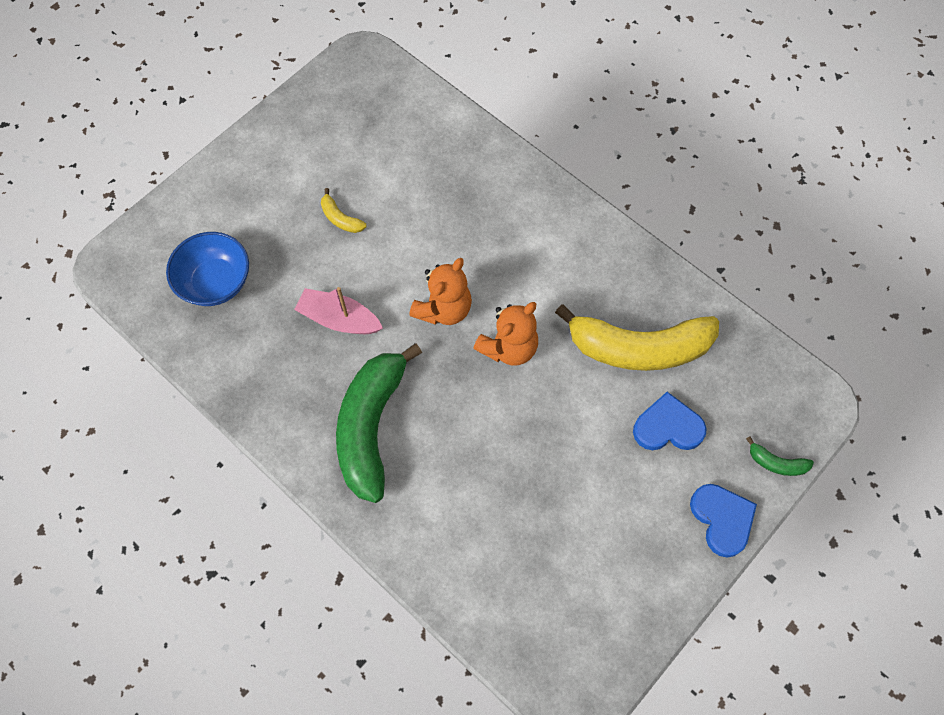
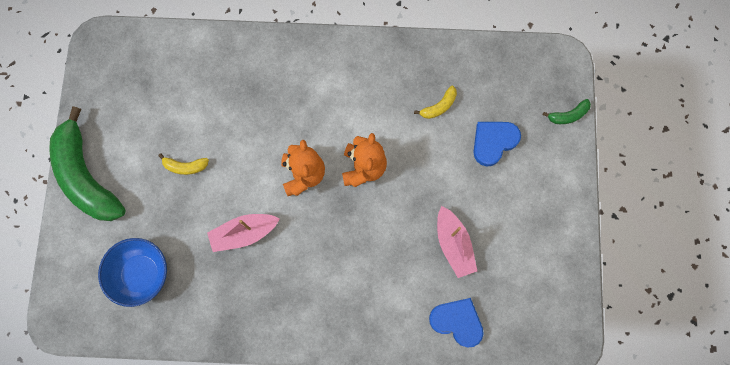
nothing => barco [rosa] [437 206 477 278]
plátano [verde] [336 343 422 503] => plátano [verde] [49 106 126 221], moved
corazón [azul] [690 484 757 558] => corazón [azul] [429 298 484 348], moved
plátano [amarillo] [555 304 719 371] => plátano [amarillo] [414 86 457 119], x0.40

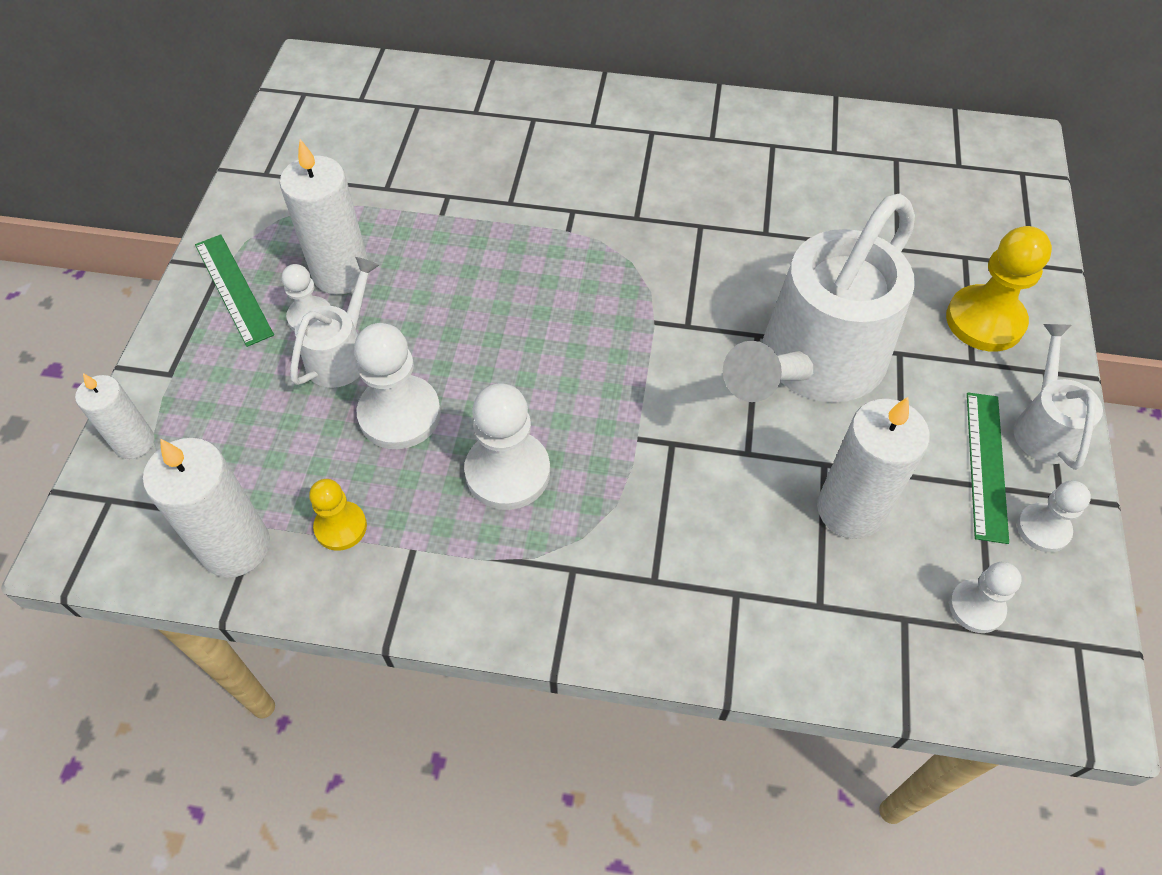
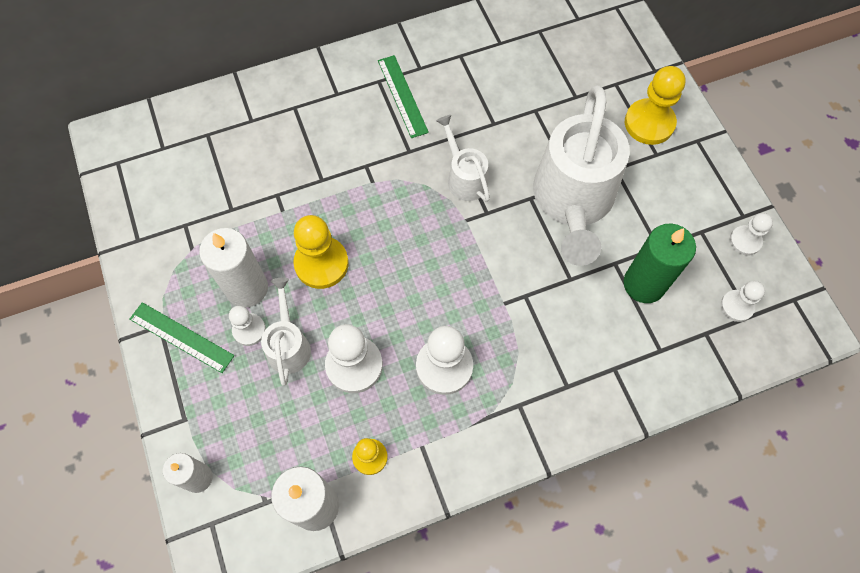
nothing => peón [amarillo] [293 215 349 289]
regla [verde] [967 392 1009 544] => regla [verde] [378 55 429 138], moved
regadera [blanco] [1013 324 1103 470] => regadera [blanco] [436 115 490 202], moved
vela [blanco] [817 397 930 539] => vela [verde] [624 224 696 303]

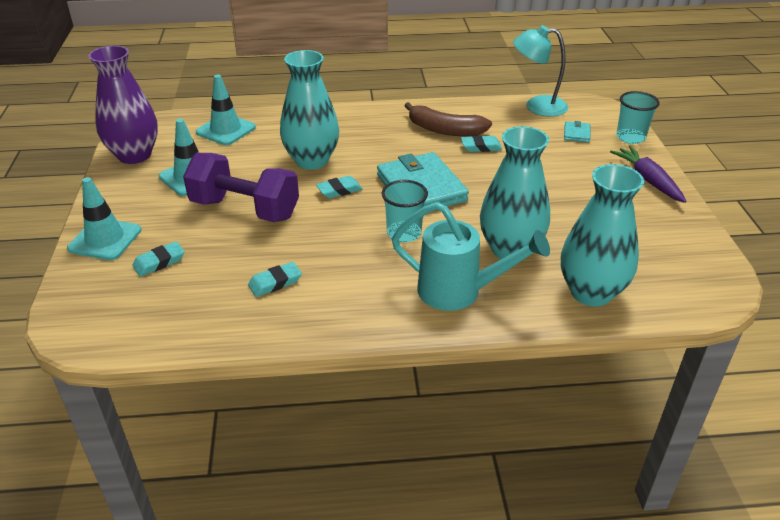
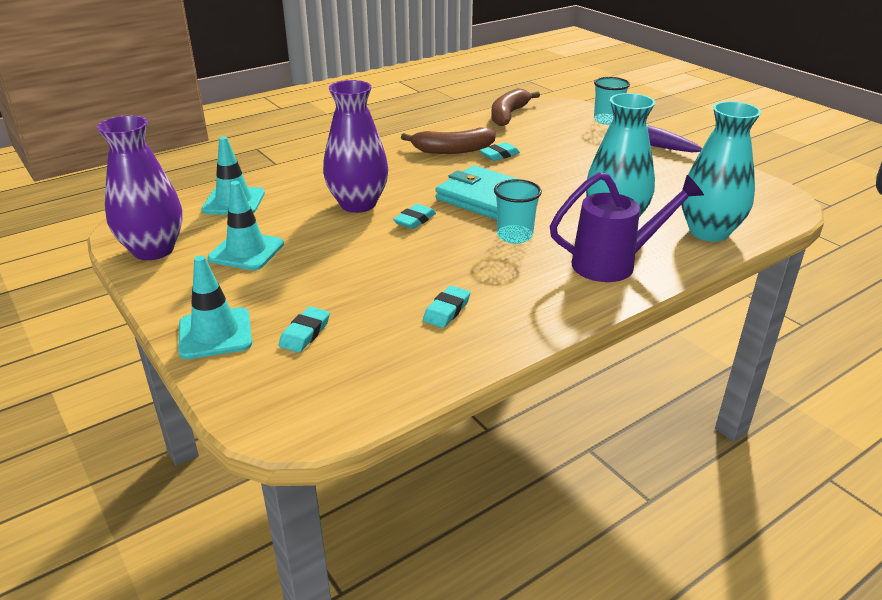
mancuerna [morado] [183 153 299 222] => nothing
cartera [turquesa] [564 121 590 142] => nothing
lámpara [turquesa] [513 25 568 117] => plátano [marrón] [491 88 540 126]
florero [turquesa] [280 50 339 170] => florero [morado] [323 80 388 213]
regadera [turquesa] [392 202 550 311] => regadera [morado] [550 172 704 282]

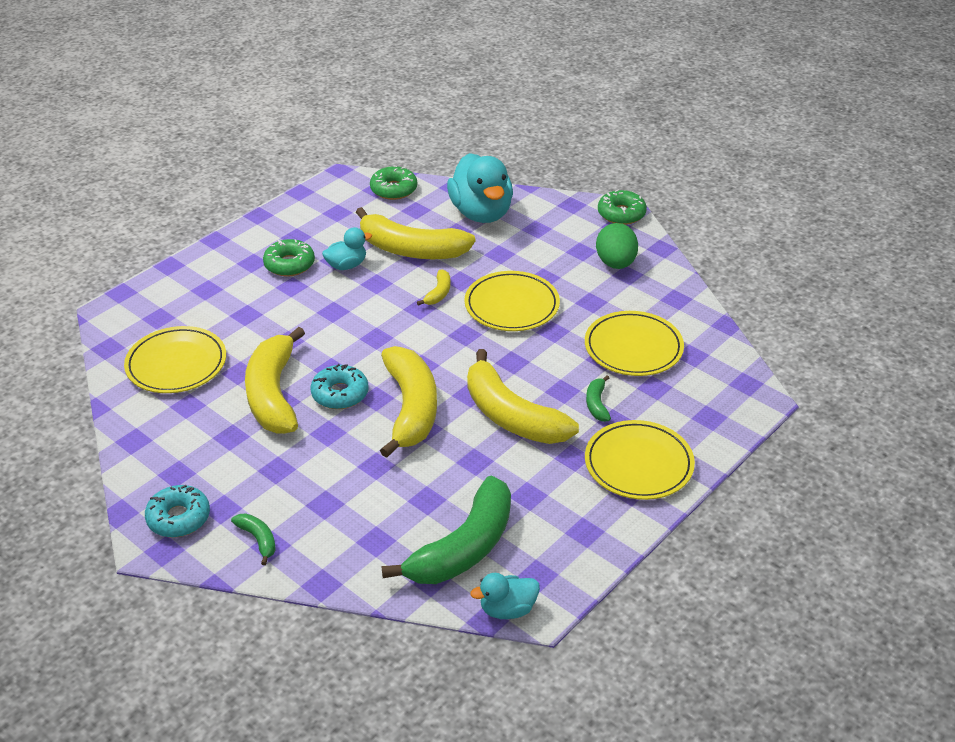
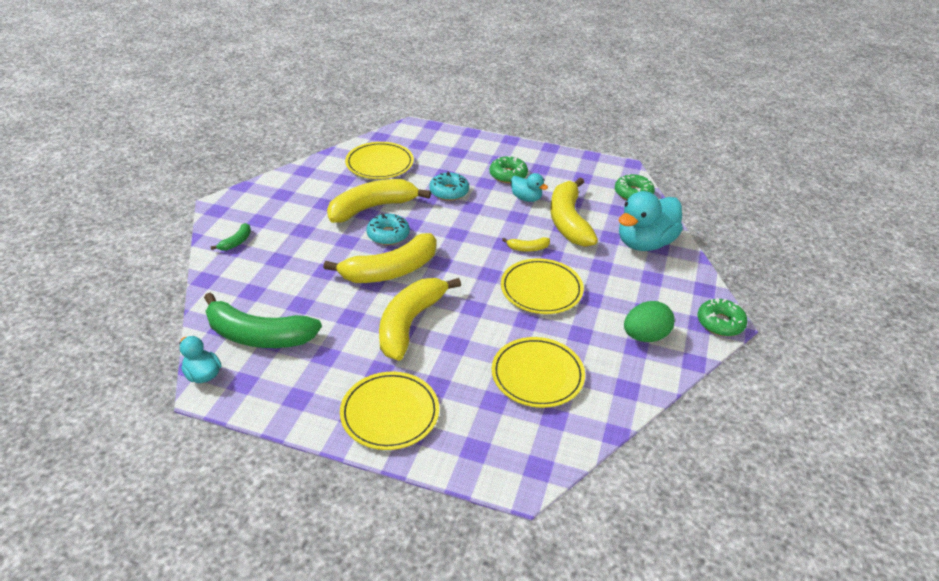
plátano [verde] [586 375 611 422] => nothing
rosquilla [turquesa] [145 485 210 537] => rosquilla [turquesa] [429 171 469 201], moved

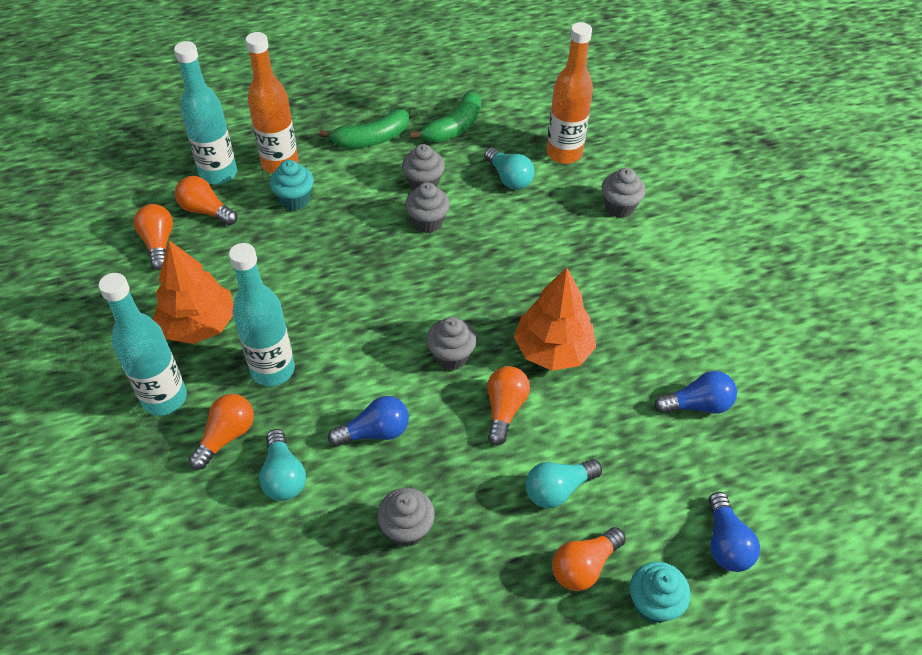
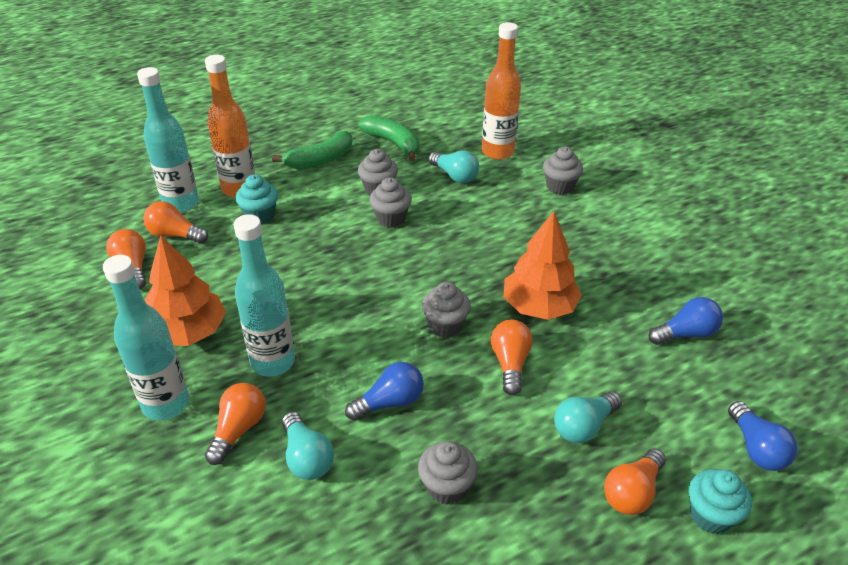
plátano [verde] [410 91 481 143] => plátano [verde] [359 116 419 161], 75 degrees counterclockwise

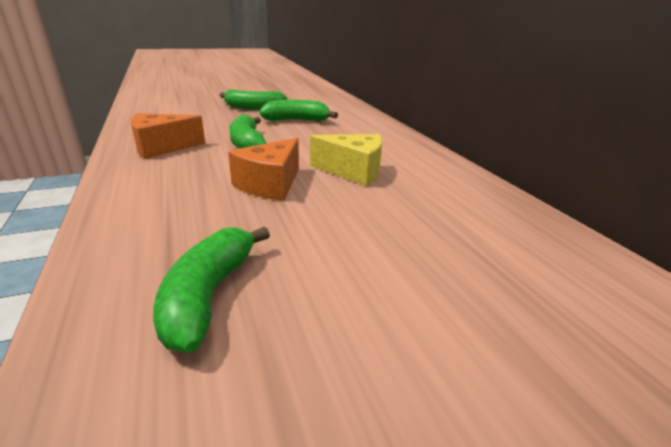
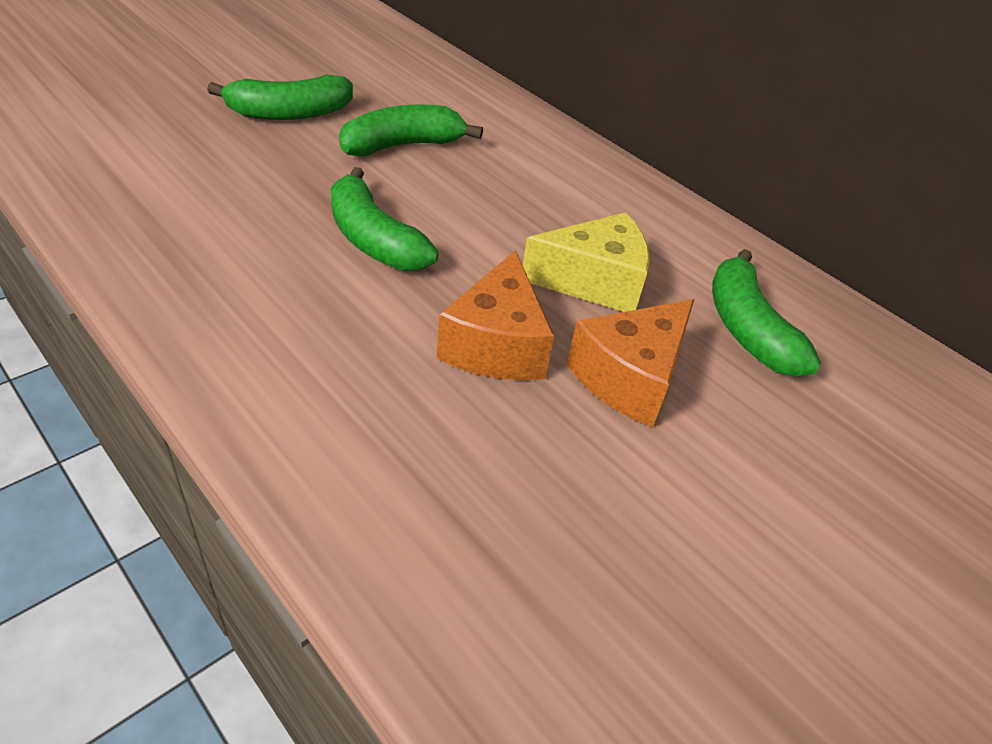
queso [naranja] [131 113 205 159] => queso [naranja] [567 299 694 427], moved
plátano [verde] [153 226 270 352] => plátano [verde] [712 249 821 377], moved

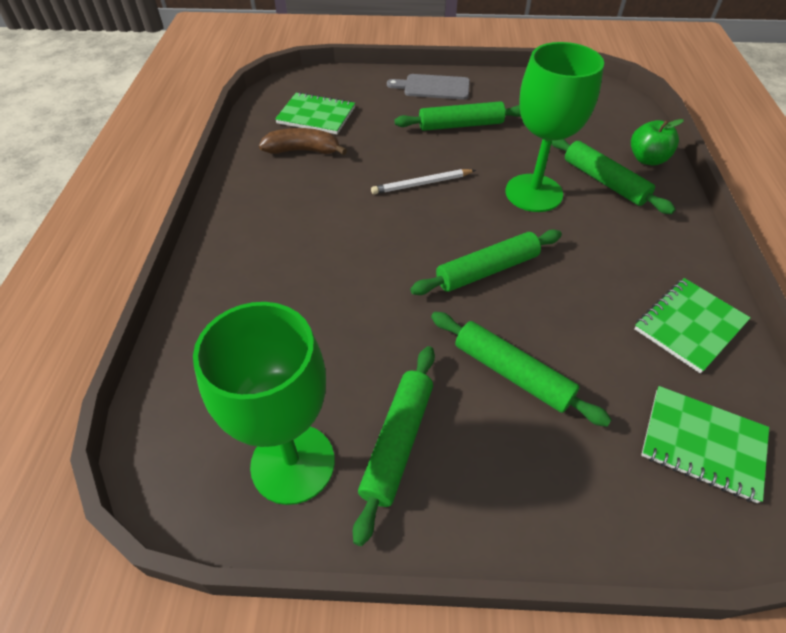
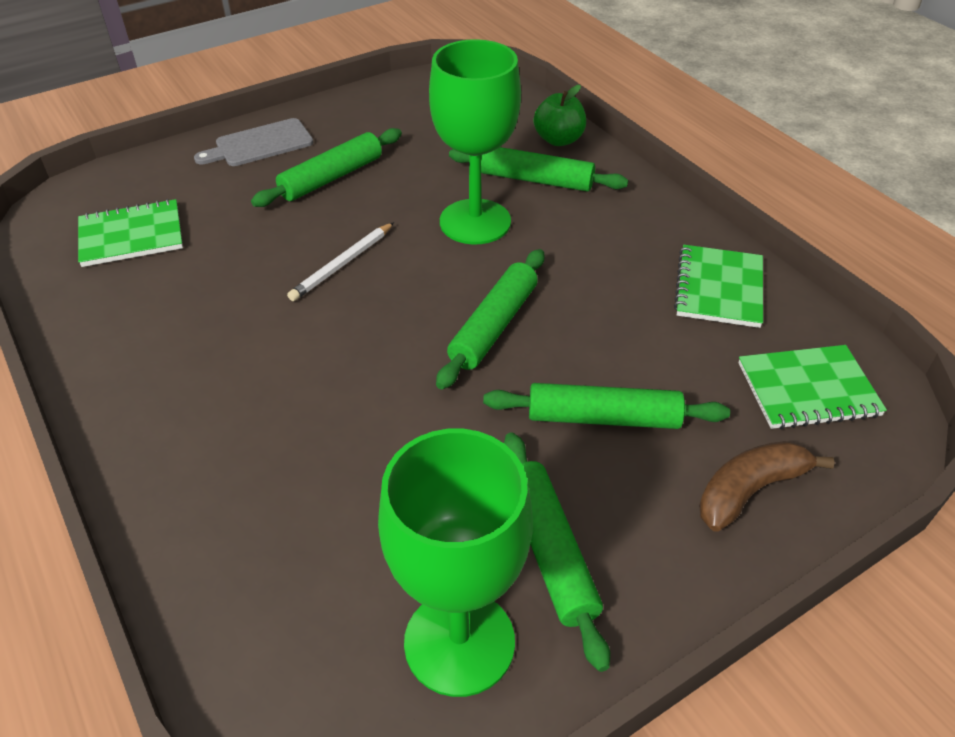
plátano [marrón] [259 128 347 155] => plátano [marrón] [699 441 835 532], moved

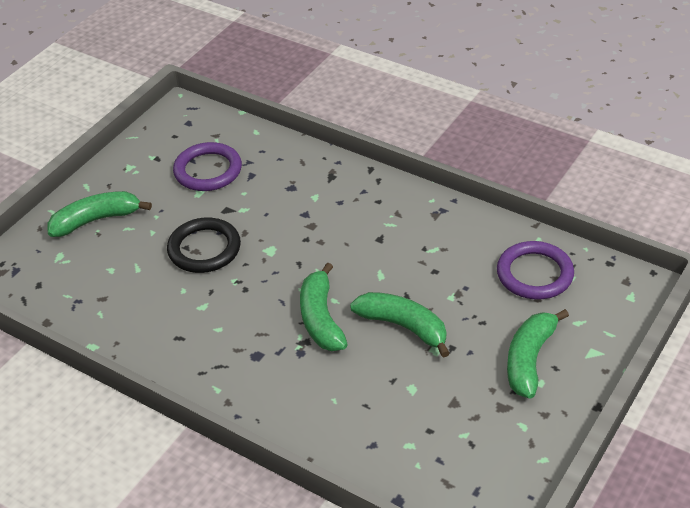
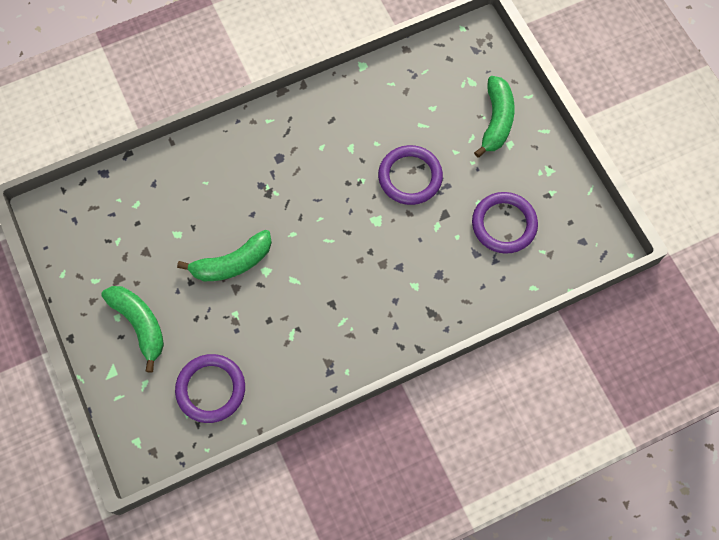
plátano [verde] [300 262 348 351] => nothing
anillo [negro] [167 218 241 273] => anillo [morado] [378 145 443 205]

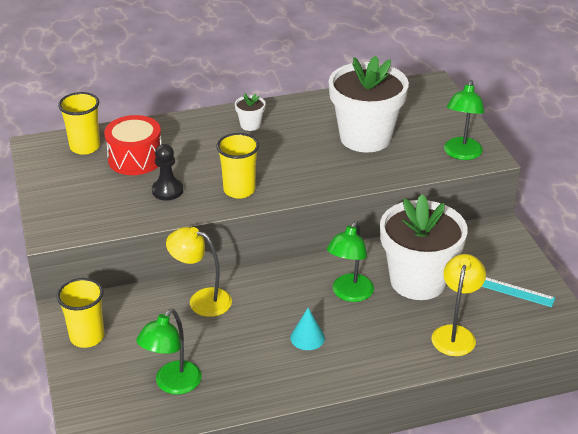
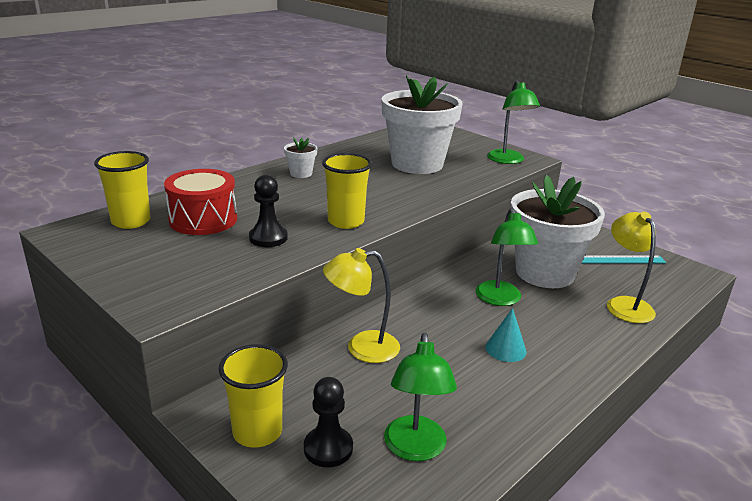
nothing => peón [negro] [304 377 353 467]

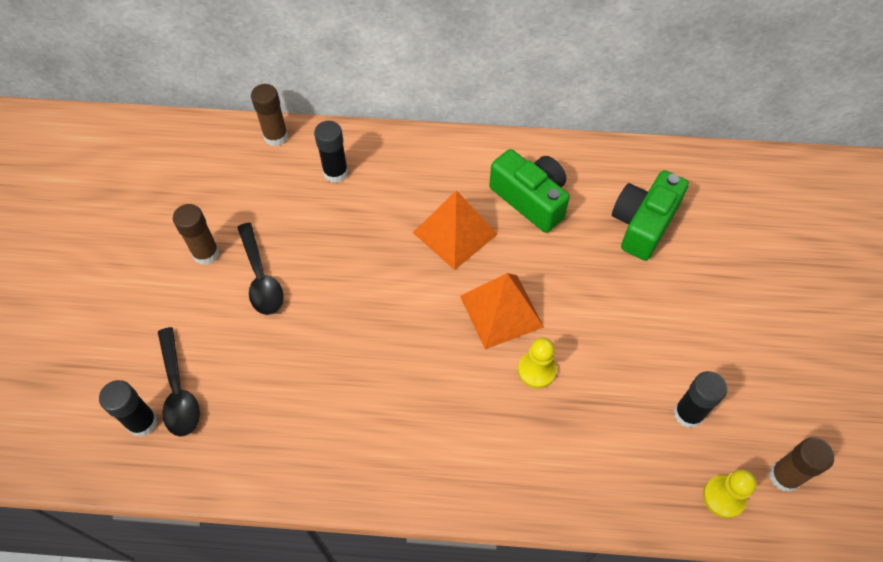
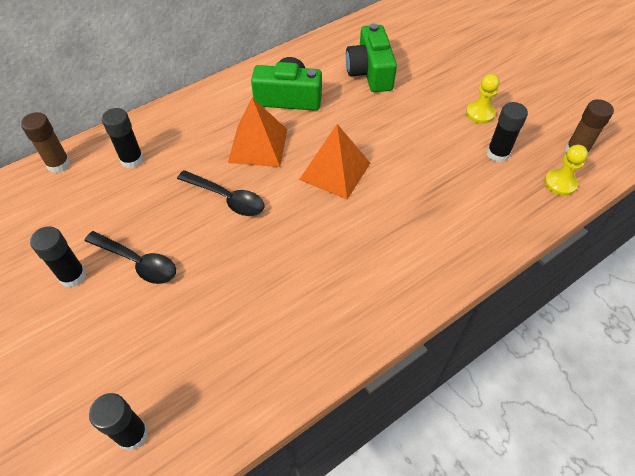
cuchara [negro] [158 327 200 437] => cuchara [negro] [177 170 264 216], moved
peón [amarillo] [518 337 557 389] => peón [amarillo] [466 74 499 124], moved
barra de pegamento [marrón] [173 204 219 265] => barra de pegamento [negro] [30 226 86 288]

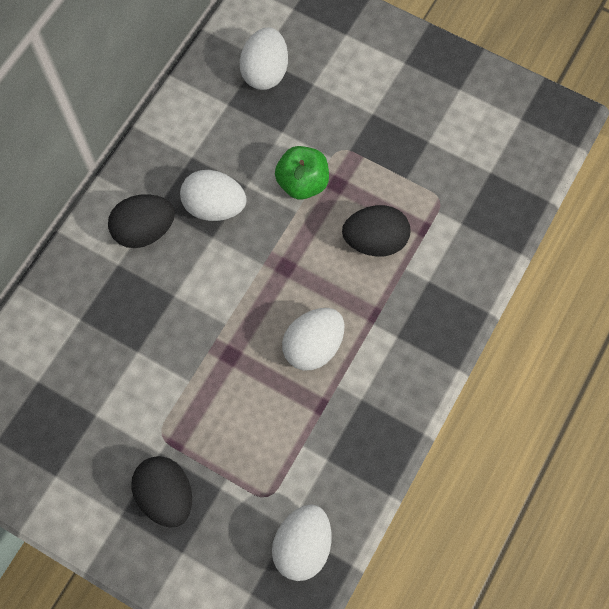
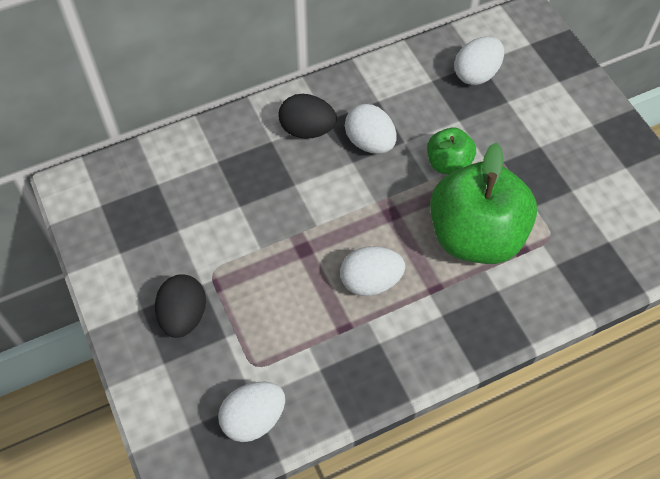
huevo [negro] [342 205 410 257] => manzana [verde] [430 143 537 264]

